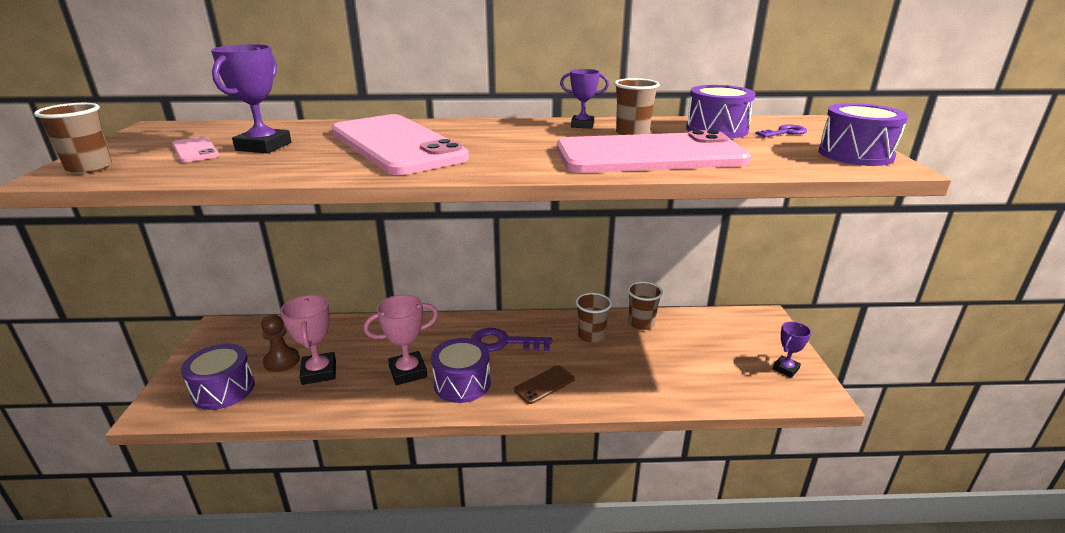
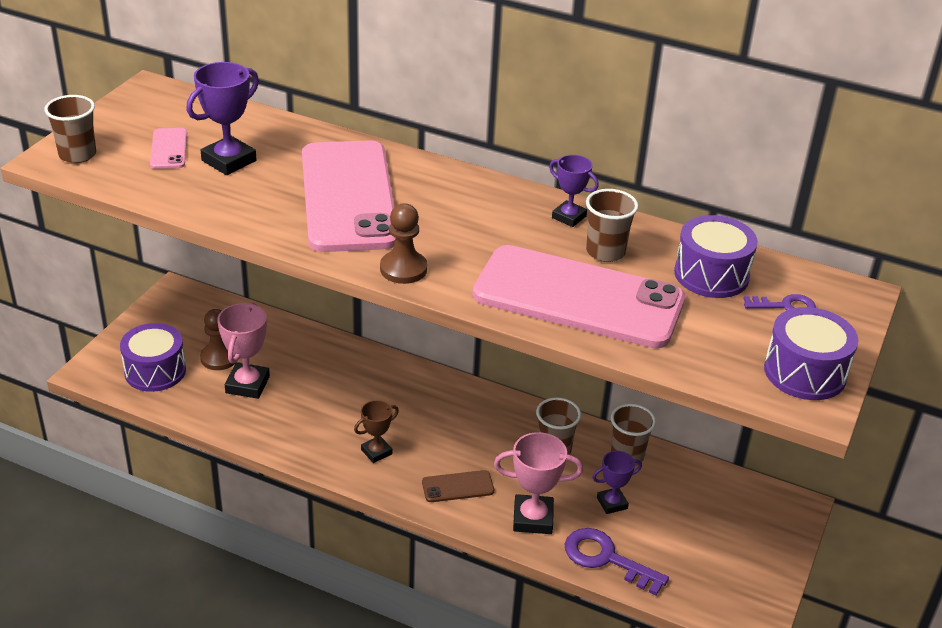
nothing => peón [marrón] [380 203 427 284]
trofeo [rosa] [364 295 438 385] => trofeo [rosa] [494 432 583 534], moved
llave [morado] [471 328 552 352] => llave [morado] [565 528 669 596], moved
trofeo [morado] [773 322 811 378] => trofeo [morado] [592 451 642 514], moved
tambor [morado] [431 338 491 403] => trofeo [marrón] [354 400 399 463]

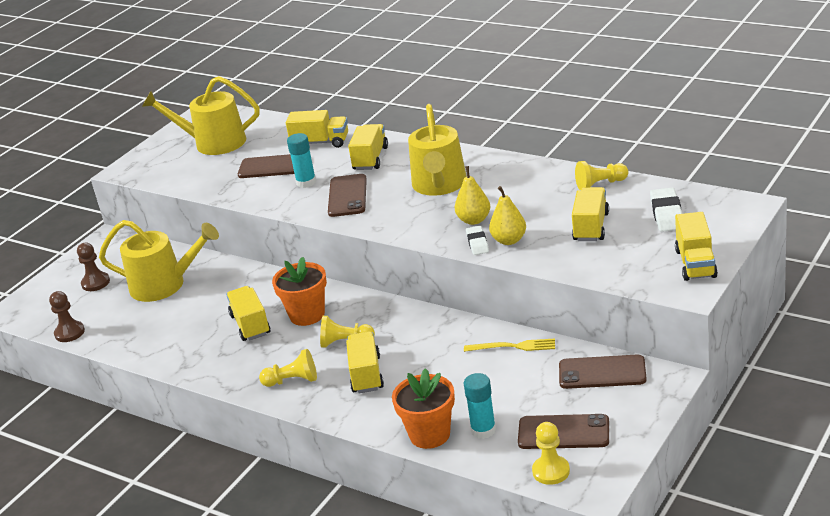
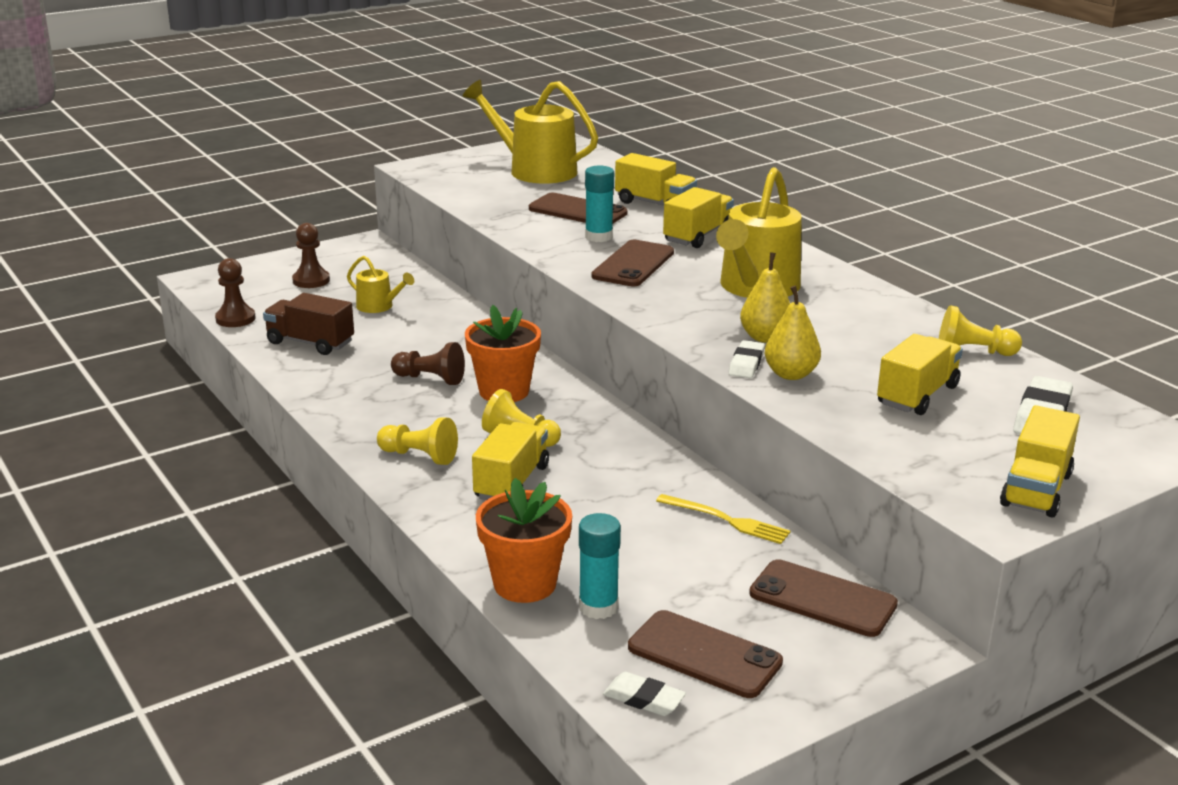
nothing => camión [marrón] [263 293 354 355]
camión [amarillo] [226 286 271 341] => peón [marrón] [391 342 465 385]
peón [amarillo] [532 422 570 485] => goma de borrar [blanco] [603 672 686 716]
regadera [amarillo] [99 220 219 302] => regadera [amarillo] [347 256 414 313], x0.50

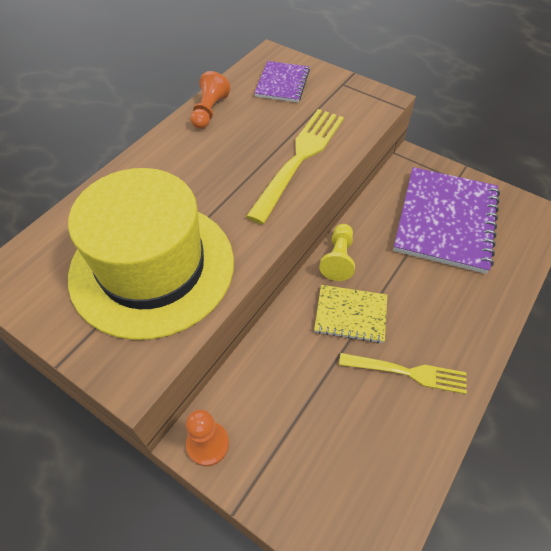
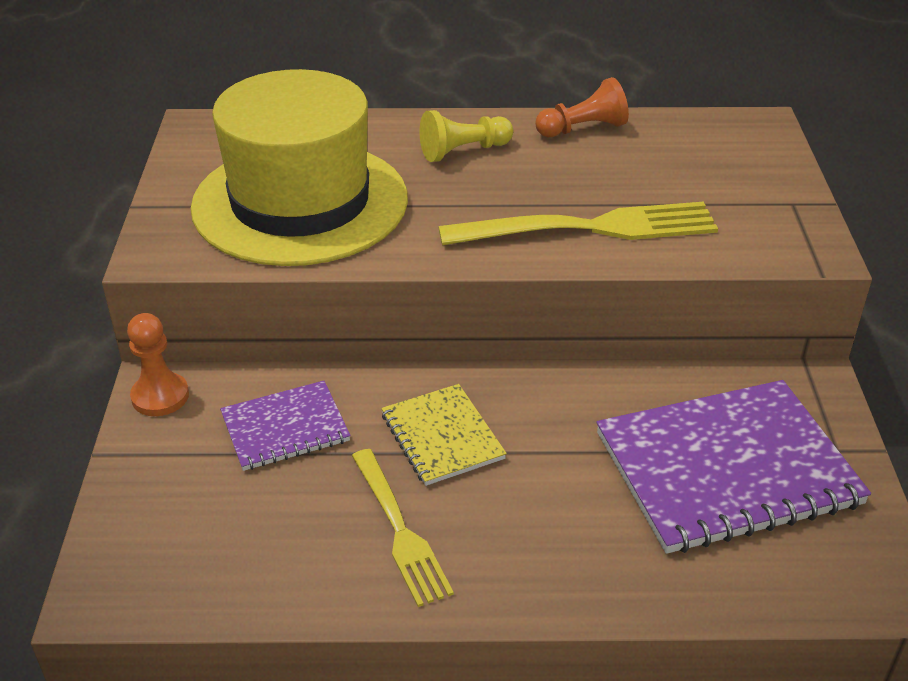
cuaderno [morado] [254 61 310 102] => cuaderno [morado] [220 381 351 471], moved
peón [amarillo] [319 224 355 281] => peón [amarillo] [419 110 513 162], moved

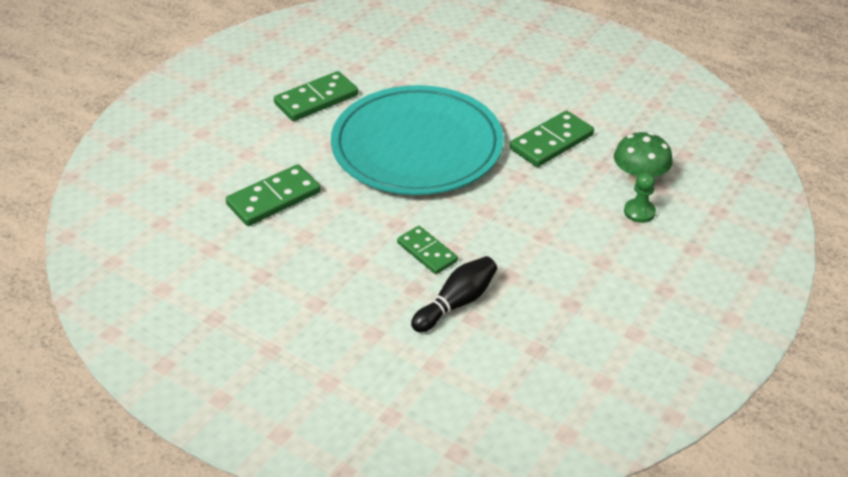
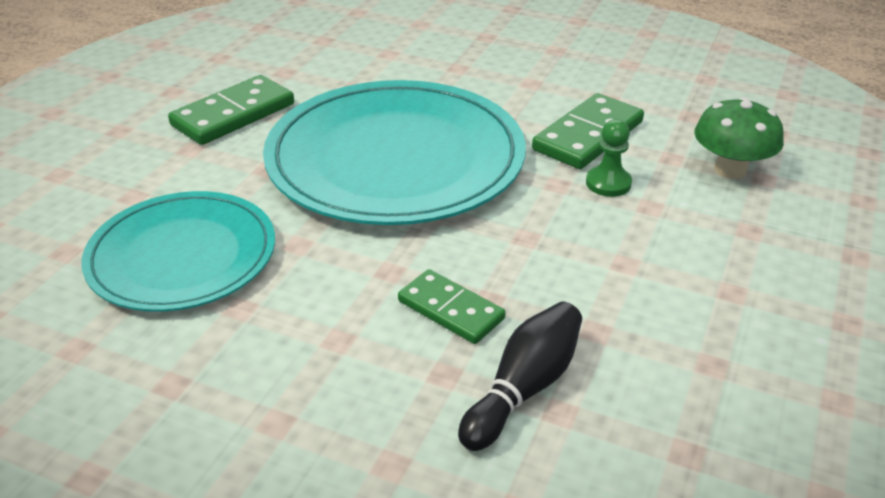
peón [verde] [624 172 656 223] => peón [verde] [586 119 632 197], moved
ficha de dominó [verde] [226 164 321 226] => plato [turquesa] [82 191 275 312]

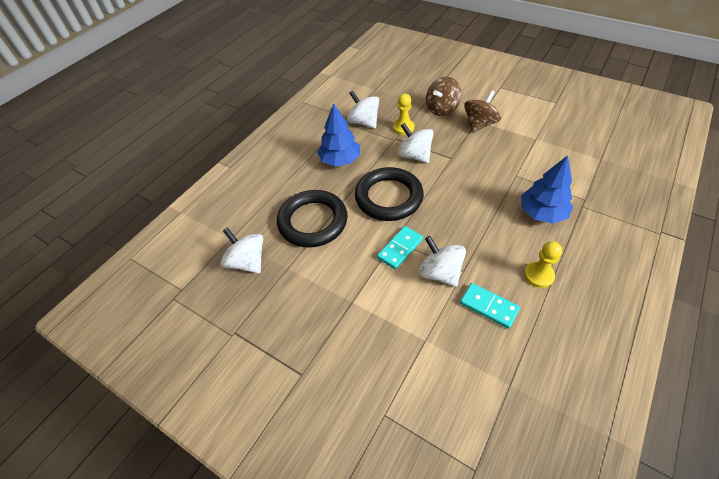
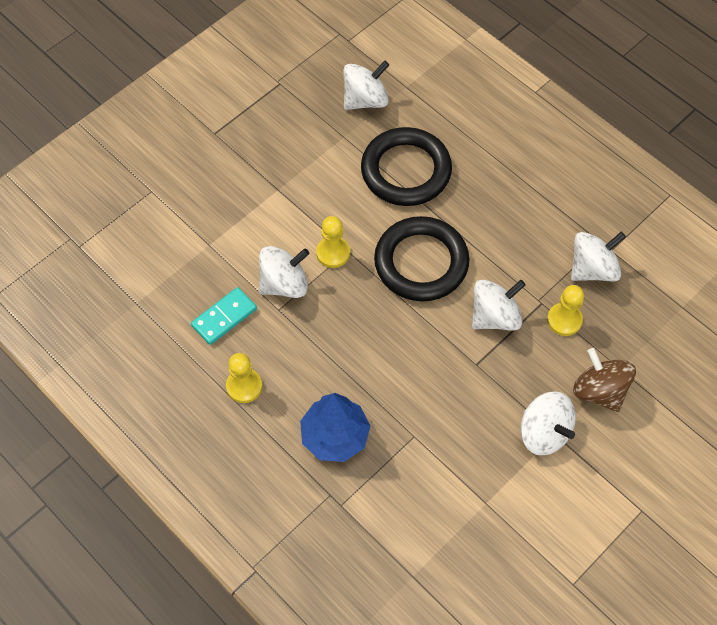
árbol [azul] [317 103 360 166] => nothing
ficha de dominó [turquesa] [377 226 423 269] => peón [amarillo] [316 216 350 268]
peonza [marrón] [464 90 501 133] => peonza [blanco] [520 392 576 456]

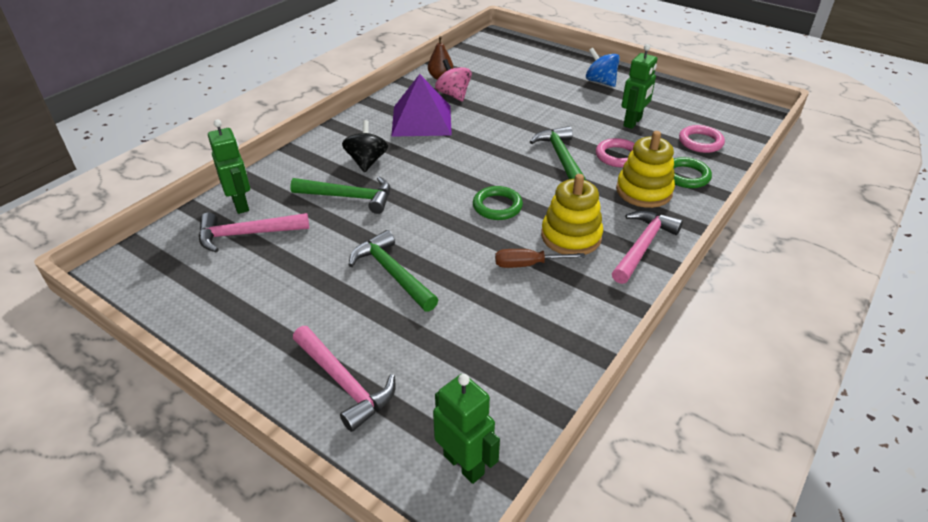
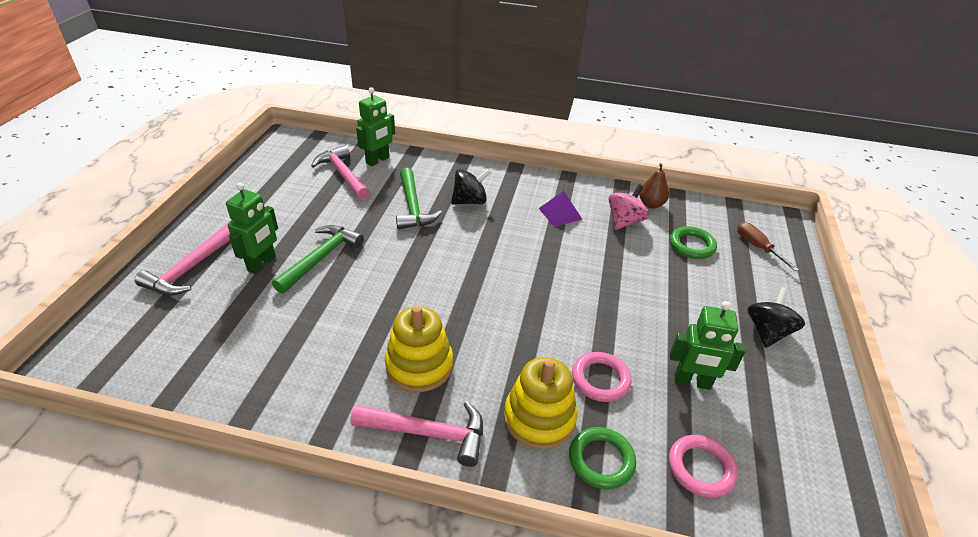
martillo [verde] [530 126 586 180] => nothing
robot [verde] [433 374 500 484] => robot [verde] [226 183 278 274], moved
anillo [verde] [473 186 523 220] => anillo [verde] [670 226 717 259], moved
destornillador [marrón] [495 249 585 268] => destornillador [marrón] [737 222 799 271], moved
peonza [azul] [586 48 620 87] => peonza [negro] [748 287 805 348]
pirámide [morado] [391 74 452 137] => pirámide [morado] [539 191 583 227], x0.53

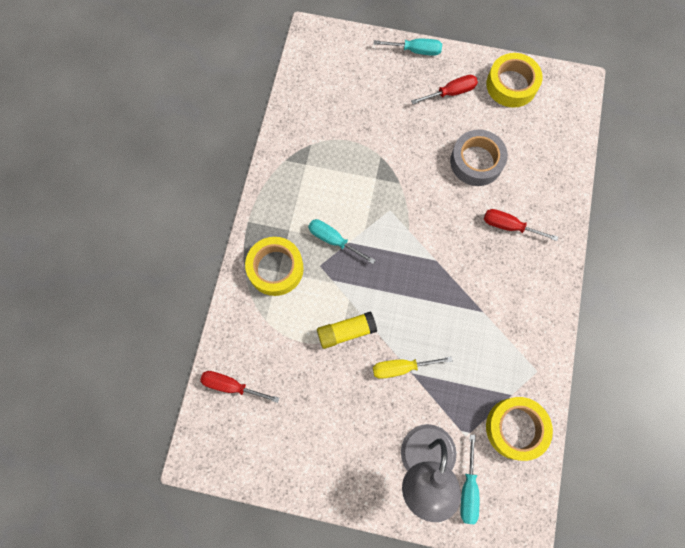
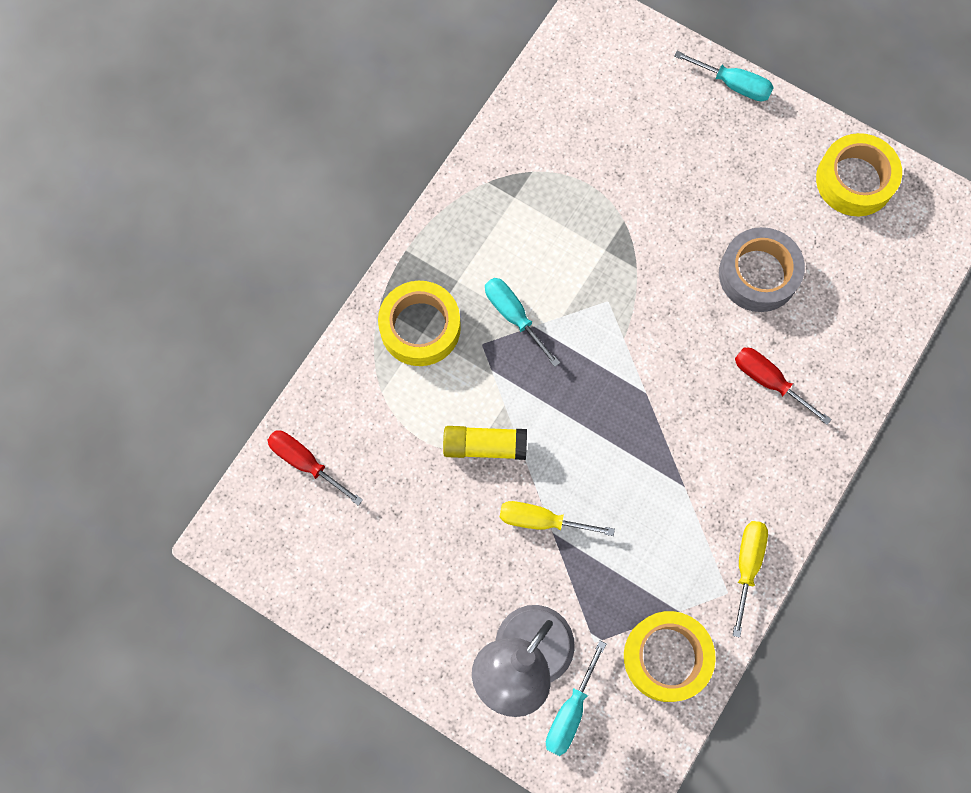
destornillador [rojo] [411 75 478 104] => nothing
nothing => destornillador [amarillo] [732 521 768 638]

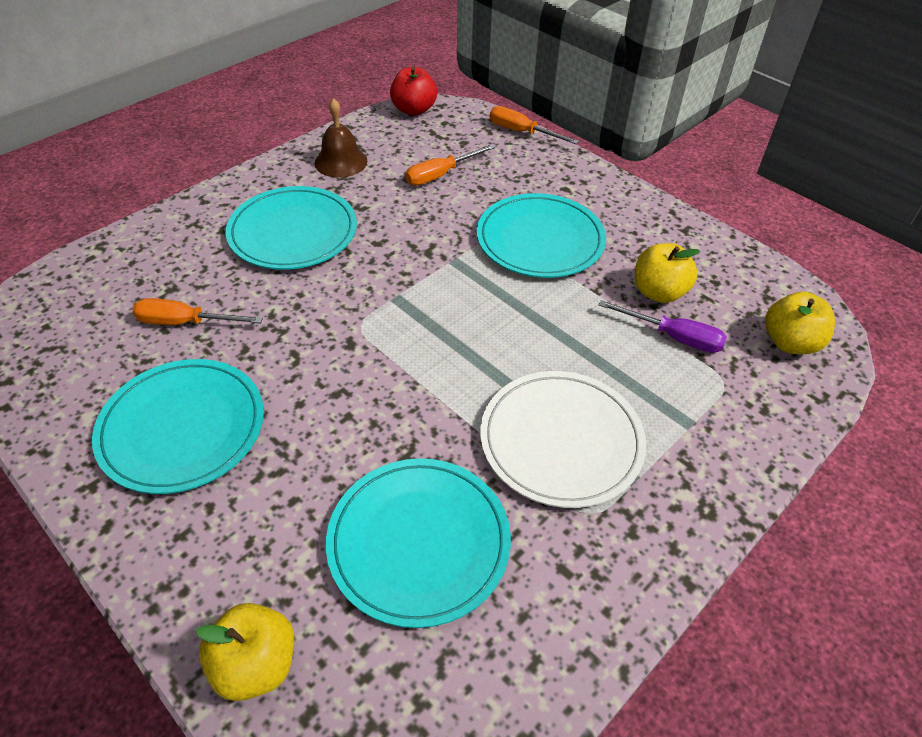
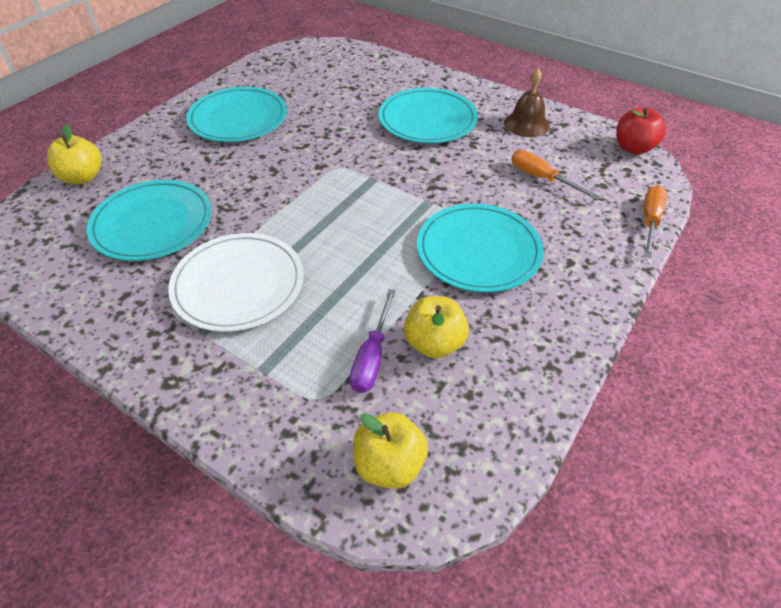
destornillador [naranja] [132 298 263 325] => nothing

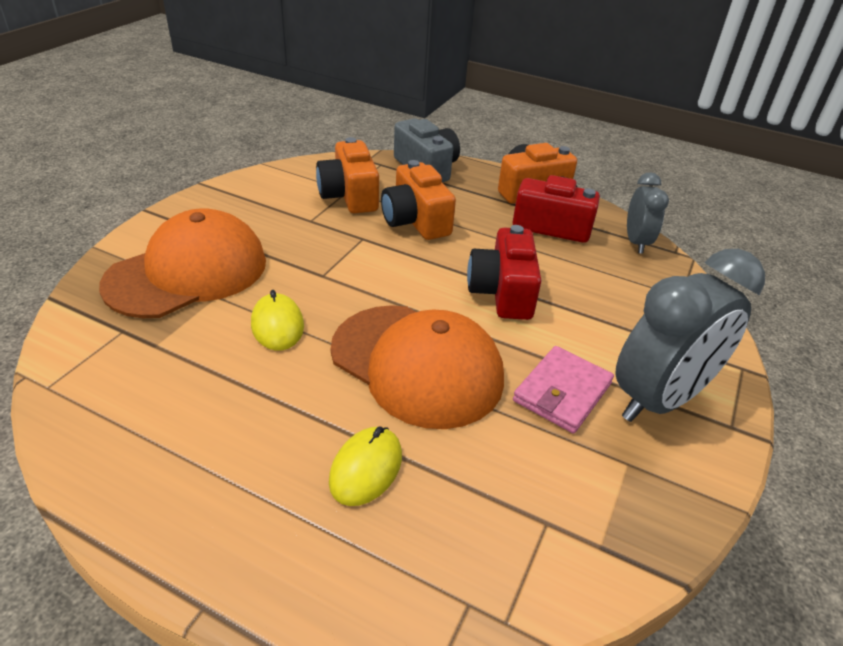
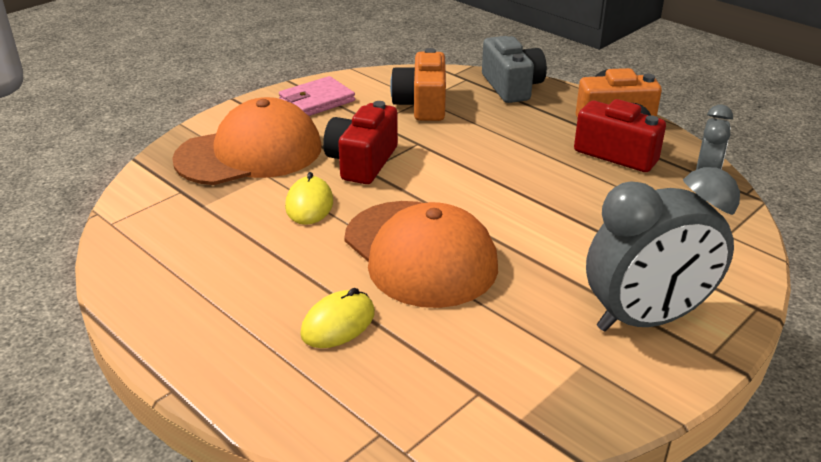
cámara [naranja] [381 160 456 240] => nothing
cámara [rojo] [467 225 541 320] => cámara [rojo] [323 101 398 184], moved
cartera [rosa] [513 346 614 433] => cartera [rosa] [279 76 355 116], moved

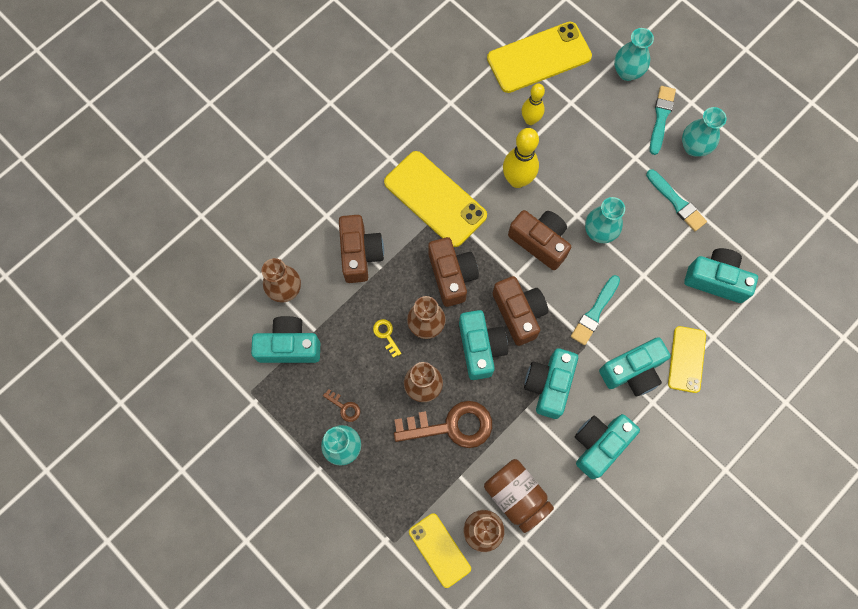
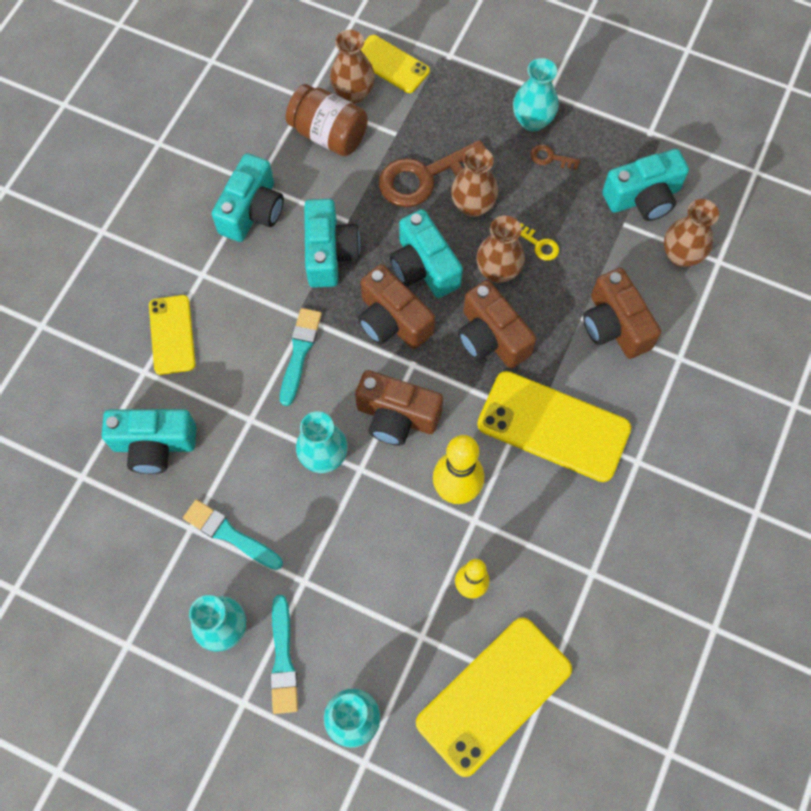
cámara [turquesa] [599 337 670 396] => nothing

